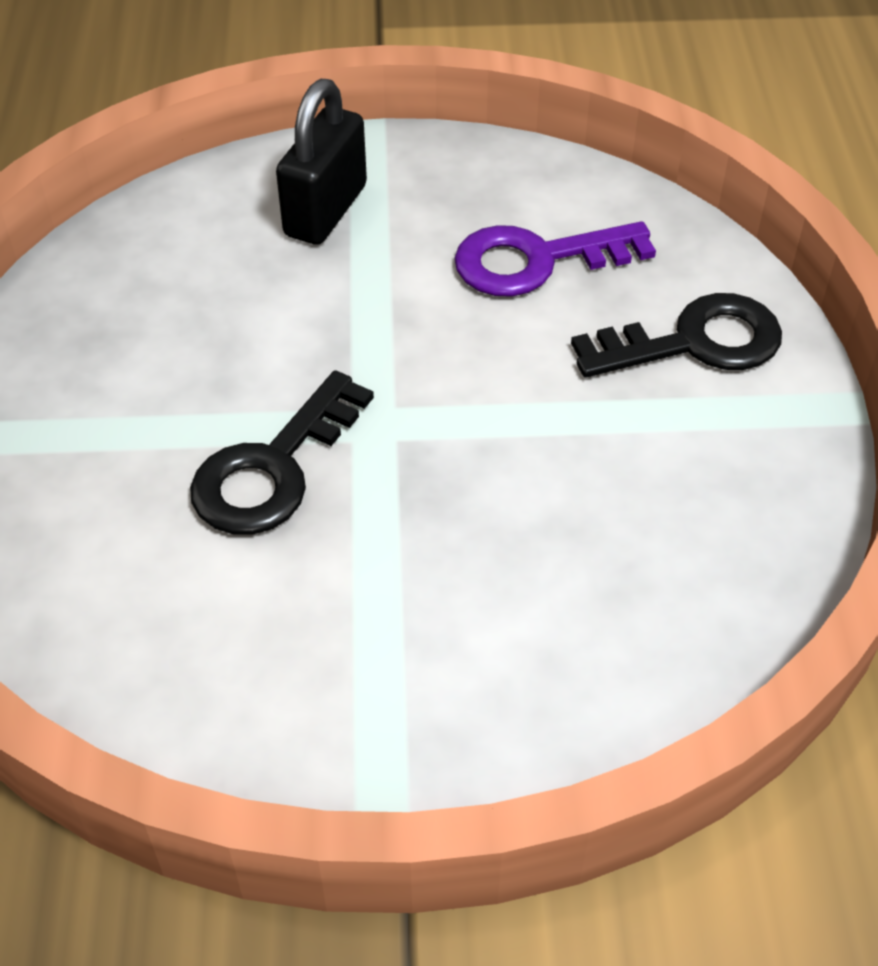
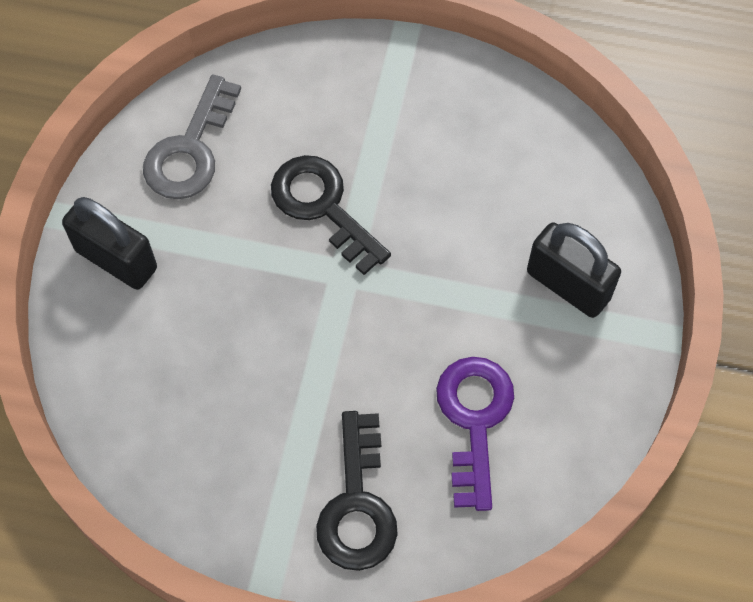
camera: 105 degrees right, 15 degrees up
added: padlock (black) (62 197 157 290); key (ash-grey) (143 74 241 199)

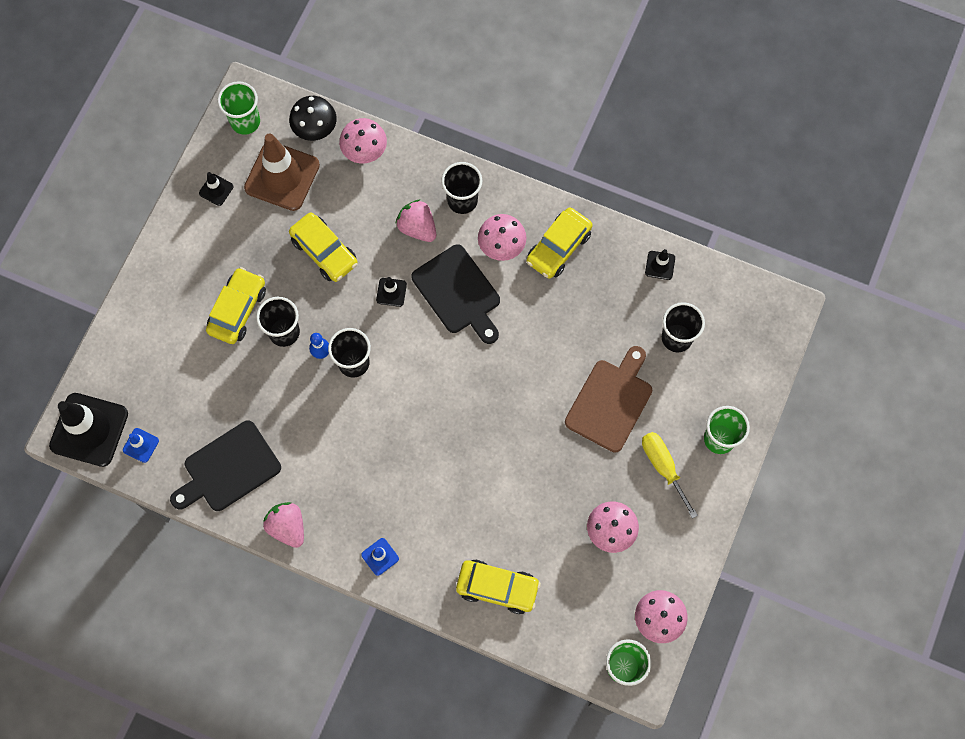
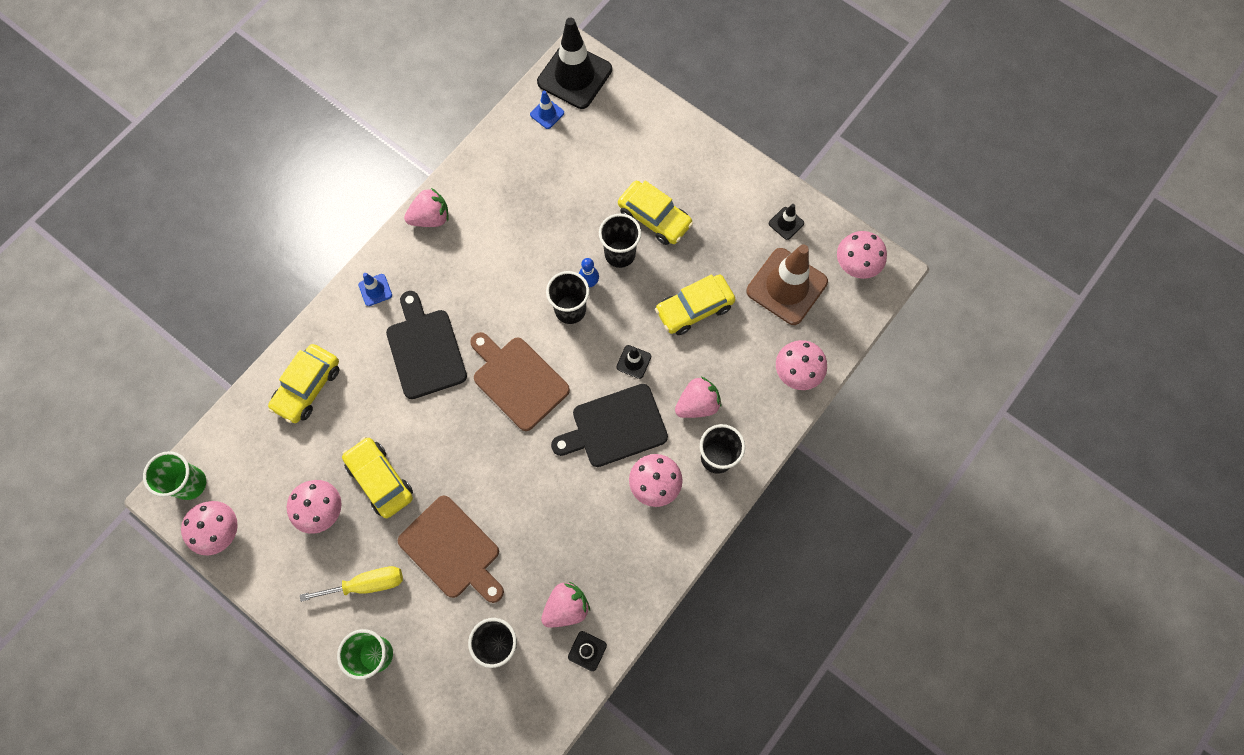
camera: 105 degrees right, 0 degrees up
removed: toadstool (black) (289 96 337 141)
added: cutting board (russet) (470 332 570 431); berry (pink) (541 582 590 627)
moved: car (bright yellow) (527 207 593 279) to (342 437 413 518); cutting board (black) (170 421 281 511) to (386 291 467 399)
replaced: beaker (leaf-green) (217 81 260 135) to toadstool (pink) (837 231 887 279)

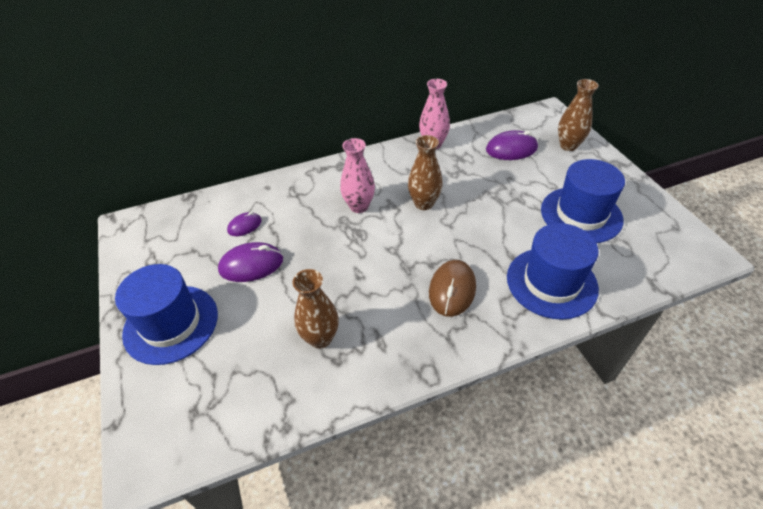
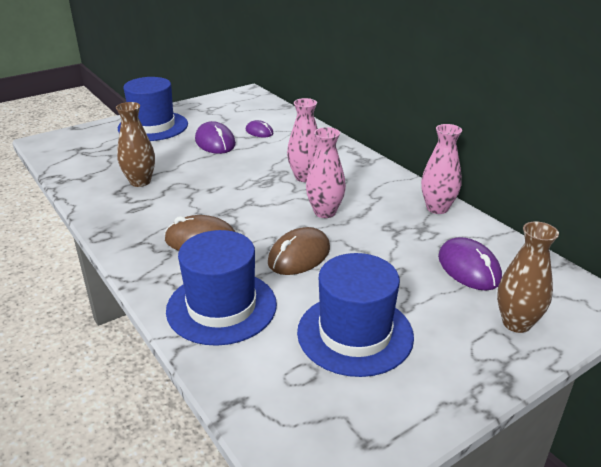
camera: 75 degrees right, 15 degrees down
added: computer mouse (russet) (268 227 330 275)
recoloured: vase (russet) (408 135 443 210) to vase (pink) (306 127 346 218)

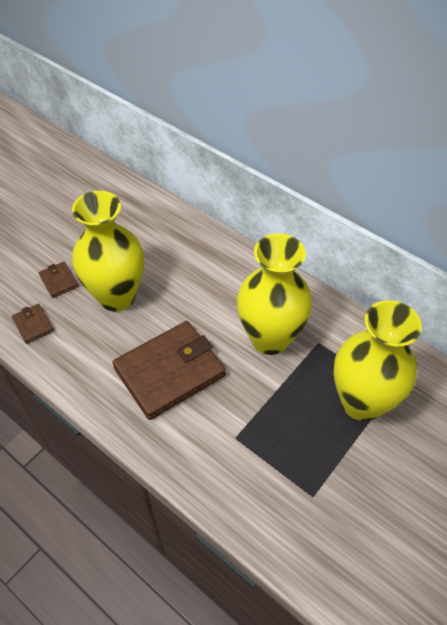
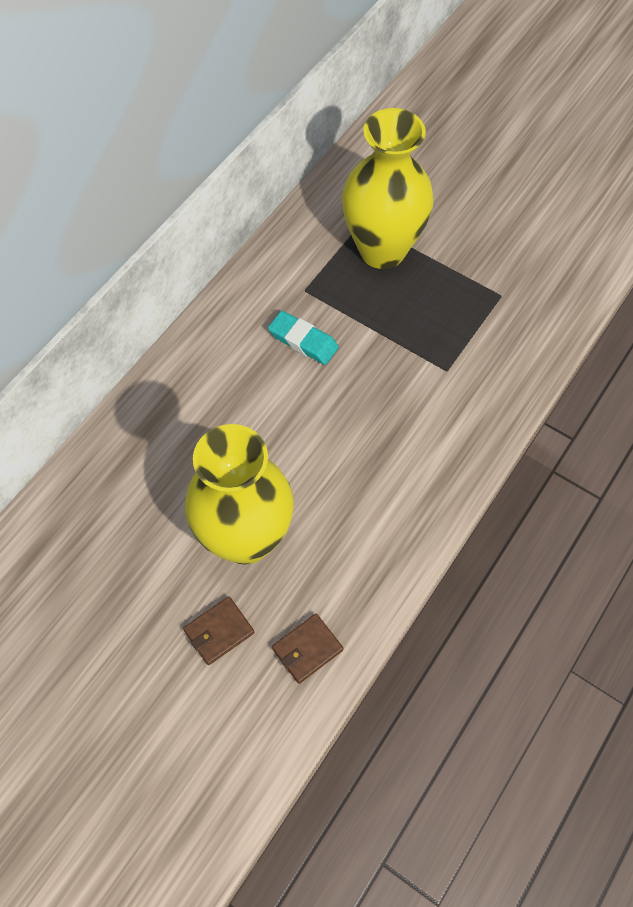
camera: 95 degrees left, 10 degrees up
removed: card wallet (russet) (112 321 226 420)
replaced: vase (bright yellow) (237 234 312 355) to gum eraser (aqua) (268 311 339 365)

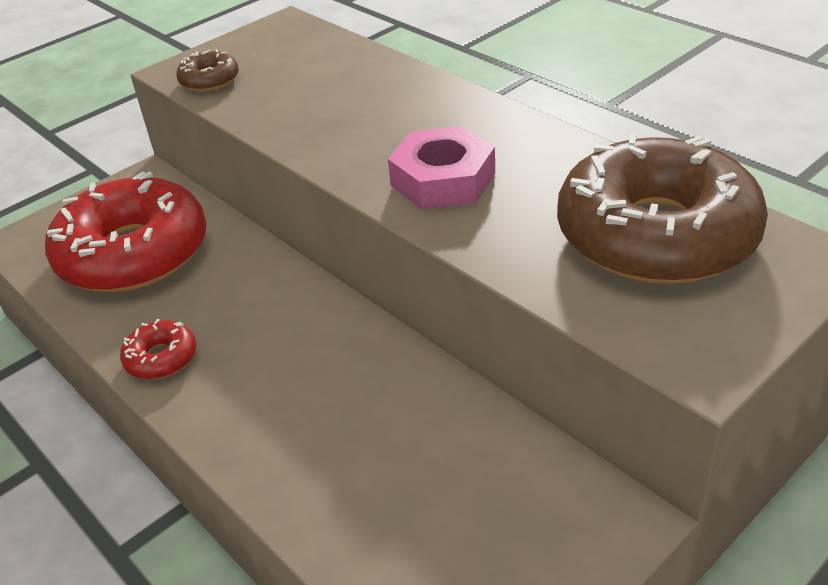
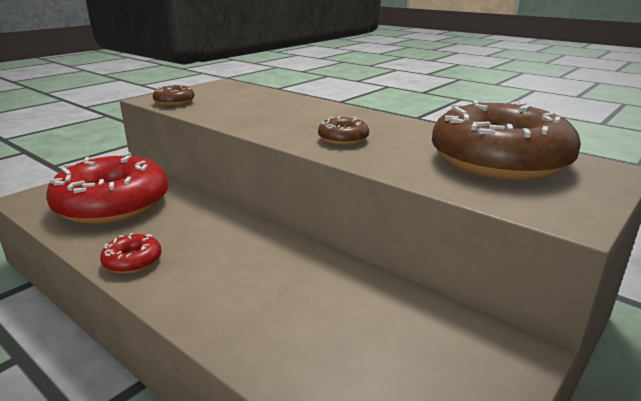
camera: 10 degrees left, 15 degrees down
replaced: nut (pink) (388 126 495 209) to doughnut (russet) (318 116 369 145)

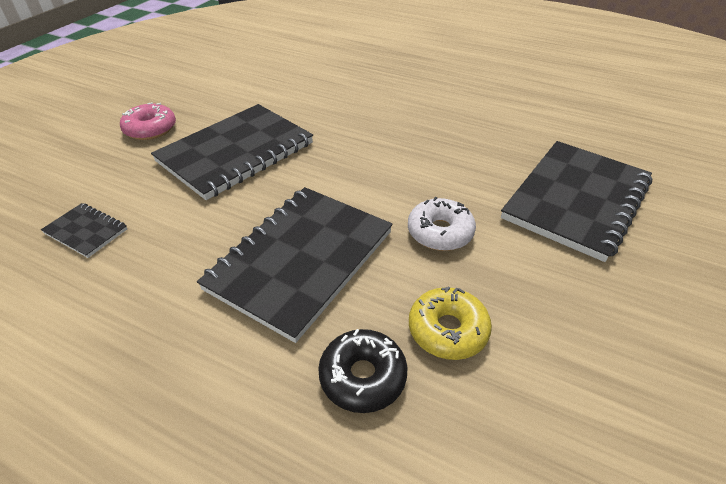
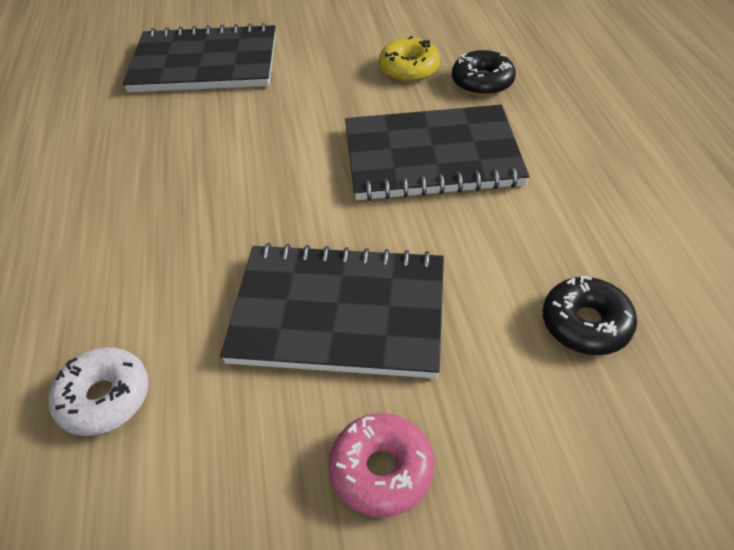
camera: 125 degrees left, 5 degrees up
moved: doughnut (pure white) (408 197 476 251) to (49 347 149 436)
replaced: notebook (black) (41 203 127 258) to doughnut (black) (543 276 637 355)

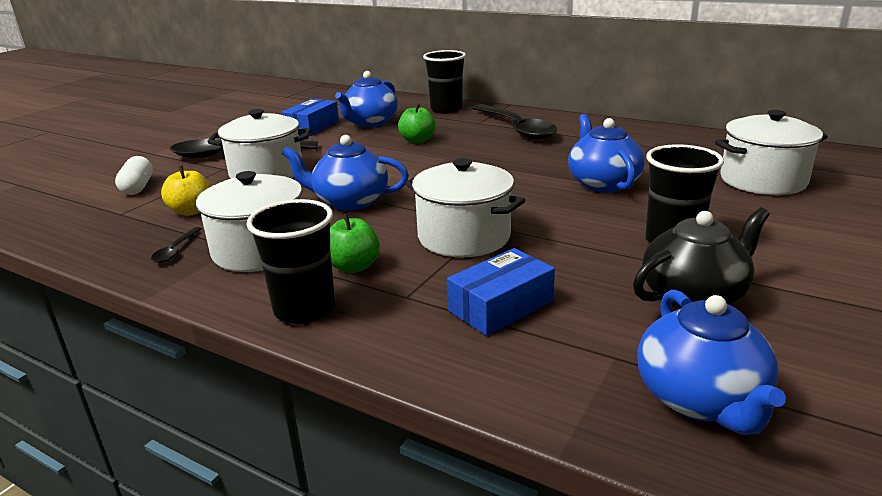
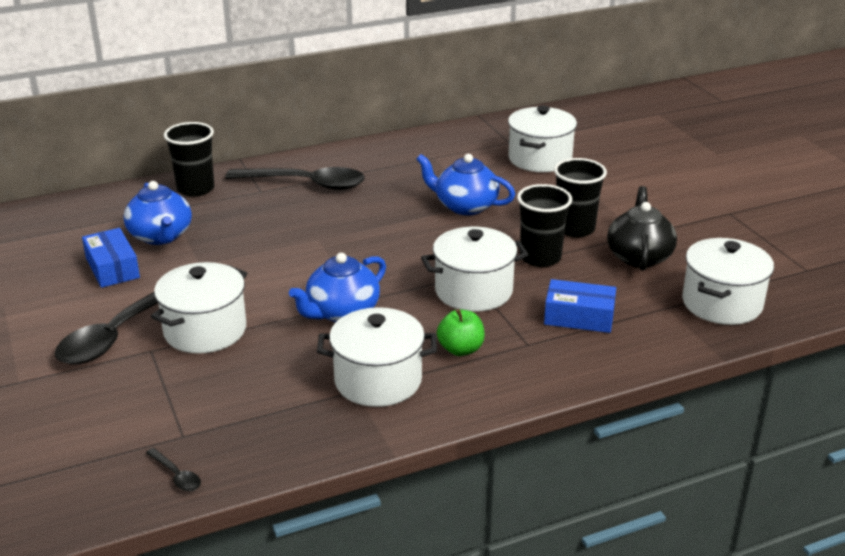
camera: 55 degrees left, 5 degrees up
removed: pill (pure white) (115 156 153 195); apple (bright yellow) (161 166 210 216); apple (leaf-green) (398 103 436 143)
moved: teaspoon (black) (151 227 202 263) to (146 448 201 491); beaker (black) (246 199 335 324) to (517 184 572 267)
replaced: teapot (blue) (637 290 786 435) to stockpot (pure white) (682 238 774 325)
turned: package (blue) (447 248 555 336) = (544 279 616 333) 75 degrees counterclockwise

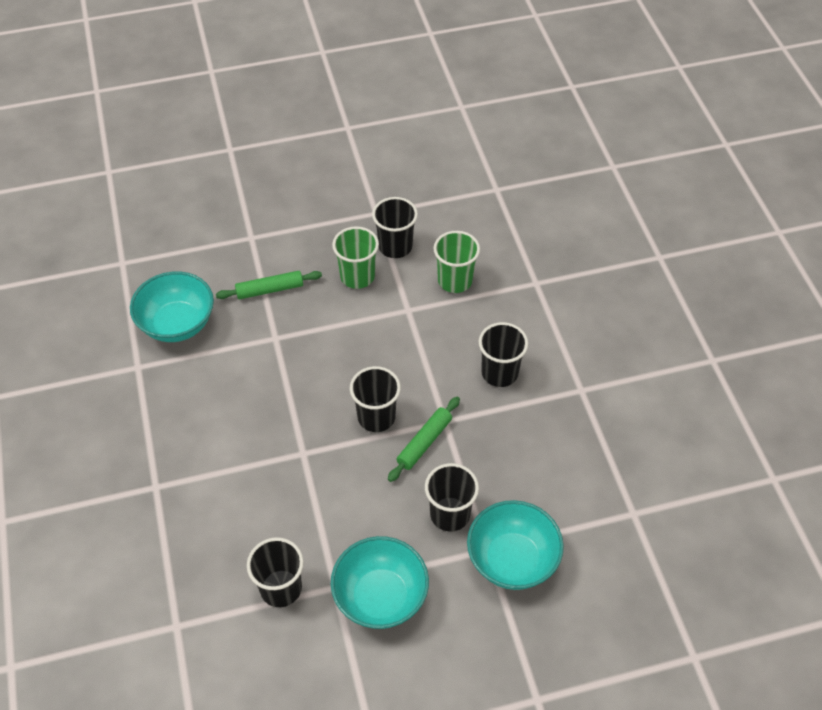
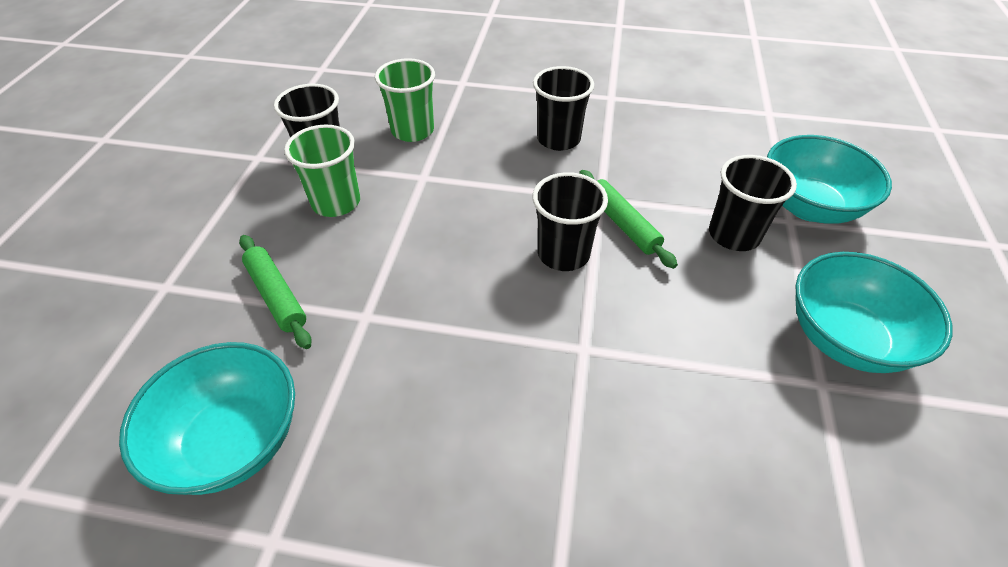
camera: 65 degrees left, 5 degrees down
removed: beaker (black) (247 537 304 607)
turned: pastry roller (leaf-green) (216 271 322 299) = (239 235 312 349) 45 degrees counterclockwise

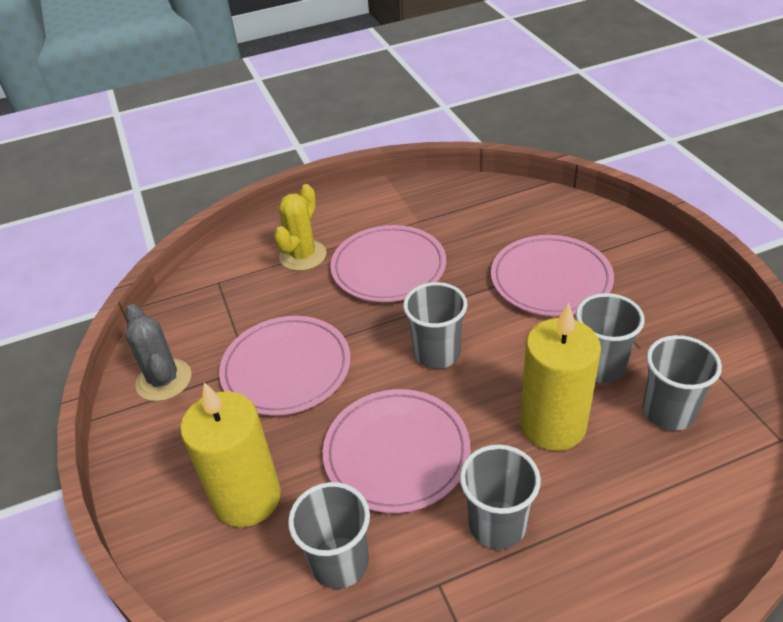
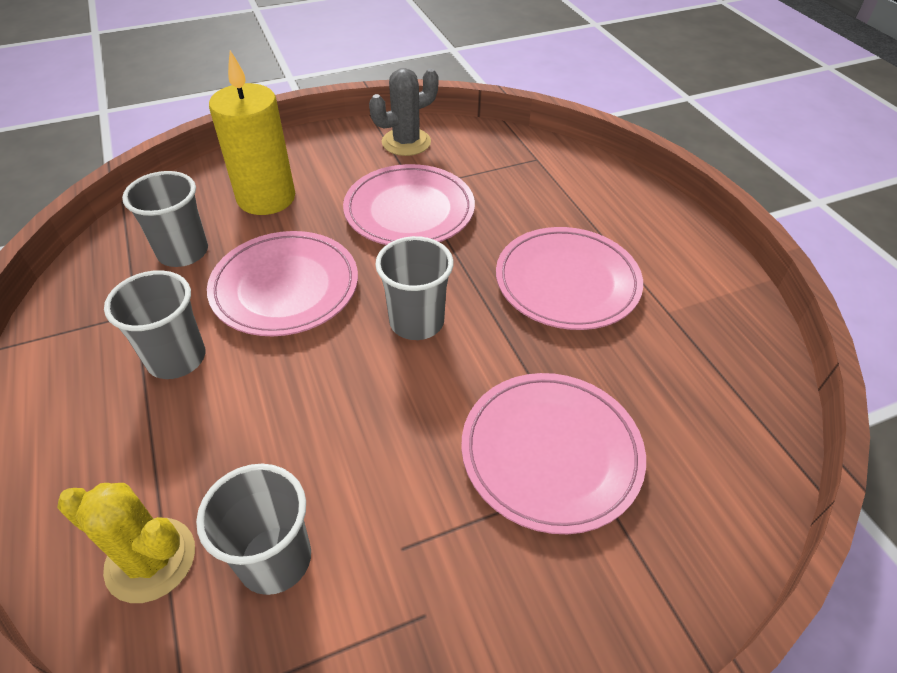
camera: 85 degrees right, 5 degrees up
removed: pillar candle (bright yellow) (520 303 601 451); beaker (ash-grey) (576 293 645 383)
moved: saguaro cactus (bright yellow) (274 184 327 271) to (57 483 195 603)

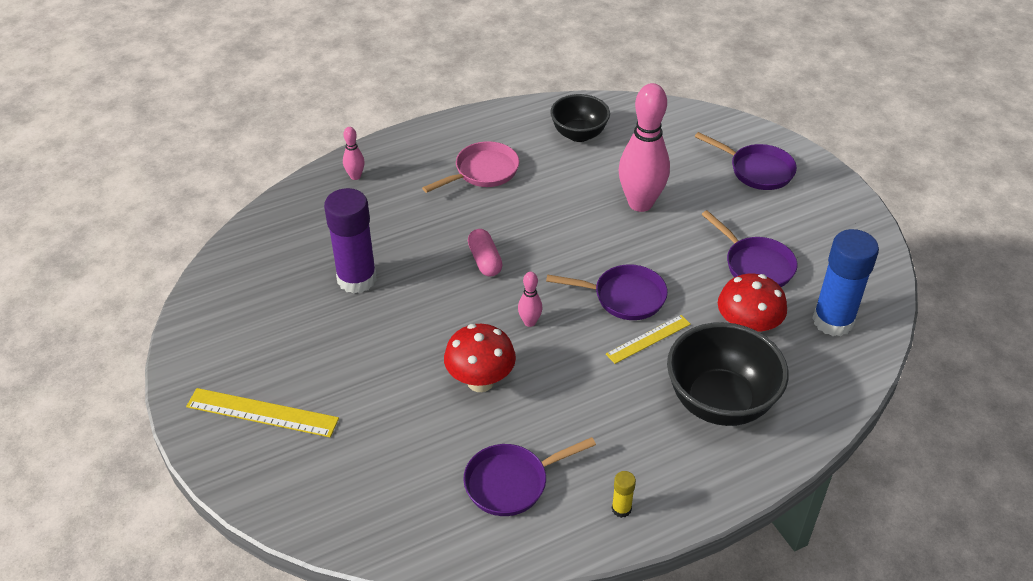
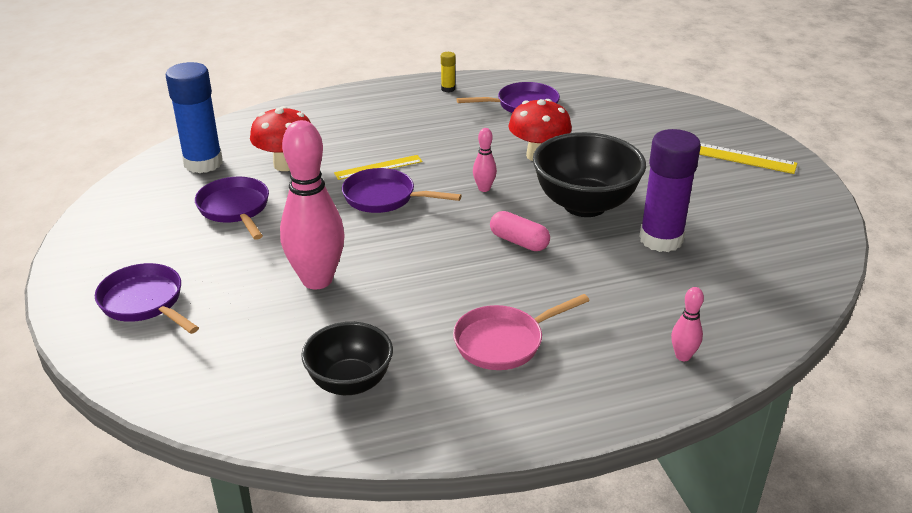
camera: 170 degrees left, 10 degrees down
moved: deep dish (black) (667 322 789 426) to (533 132 646 217)
turned: pill (pink) (468 229 503 277) = (490 211 550 251) 45 degrees counterclockwise

